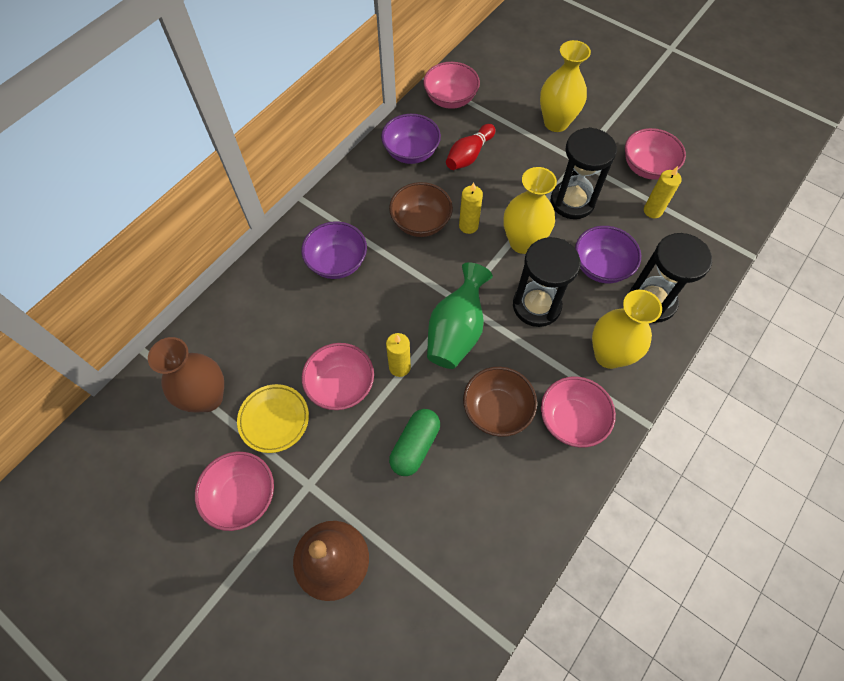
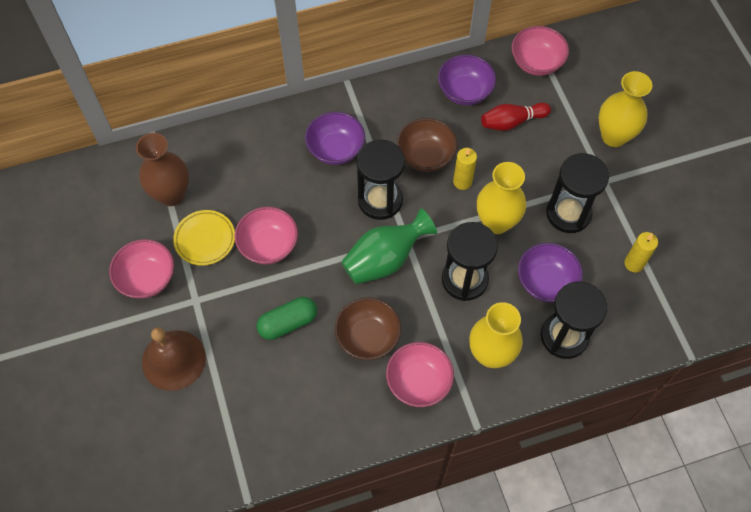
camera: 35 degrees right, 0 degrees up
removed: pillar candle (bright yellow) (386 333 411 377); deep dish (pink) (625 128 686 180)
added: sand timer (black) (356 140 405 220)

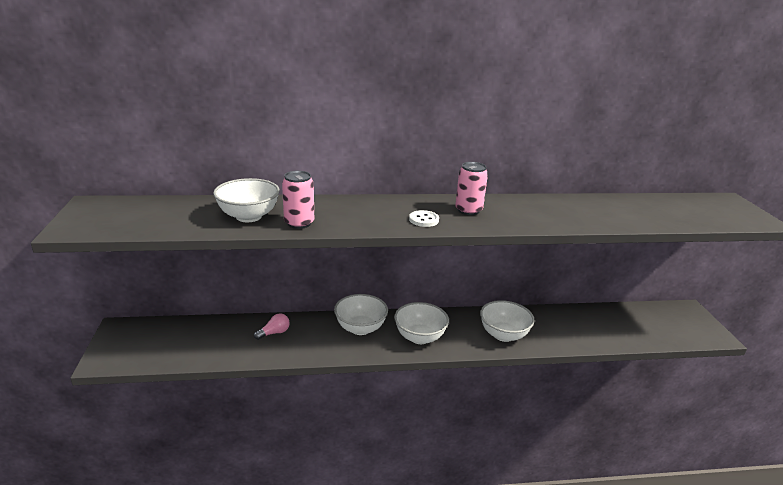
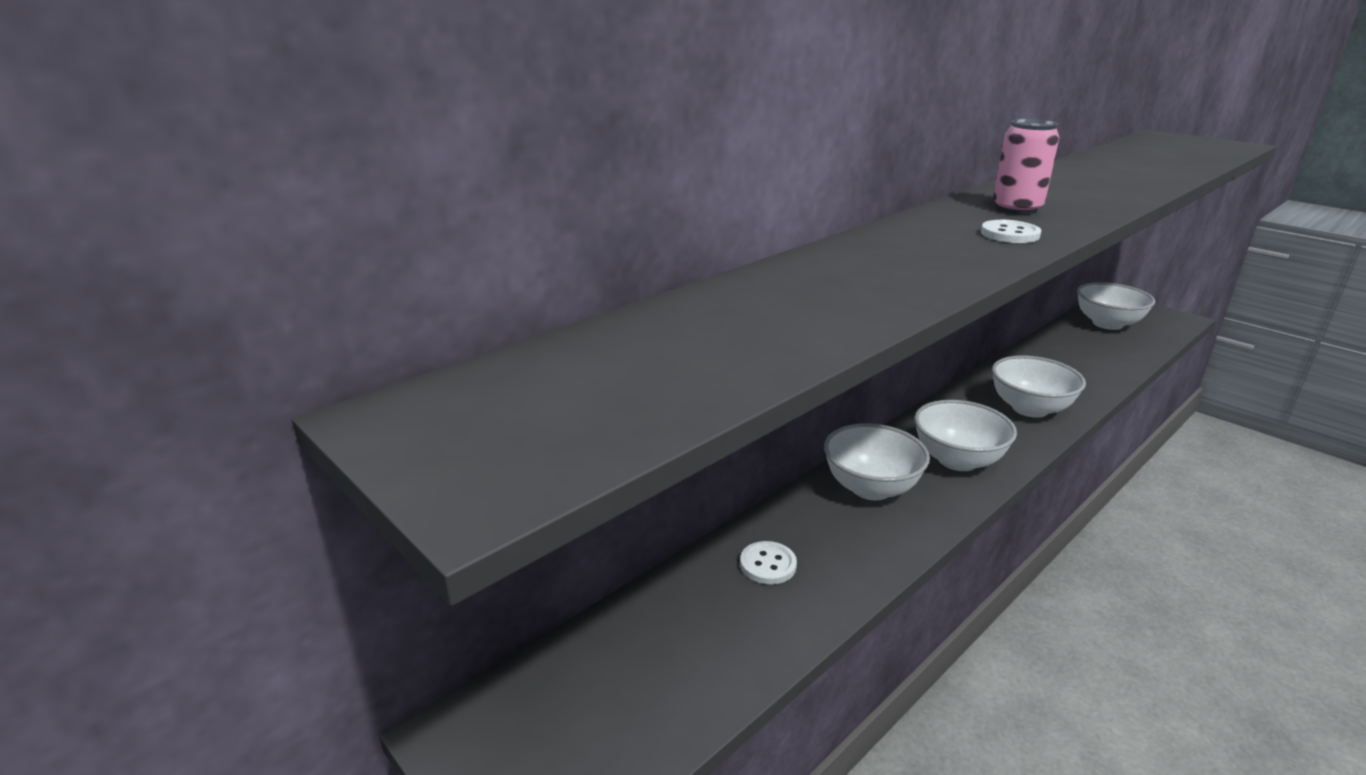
camera: 35 degrees left, 0 degrees up
removed: tin (pink) (282 171 314 229)
moved: deep dish (pure white) (213 178 280 222) to (1077 282 1155 330)
replaced: lightbulb (pink) (254 313 290 340) to shirt button (pure white) (740 541 797 584)

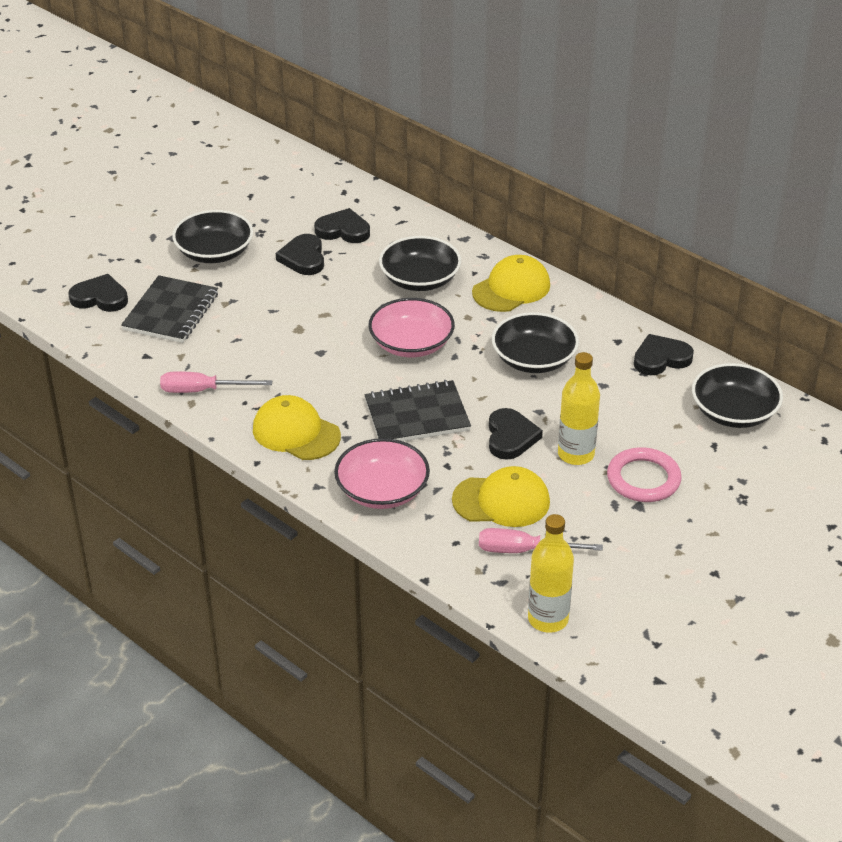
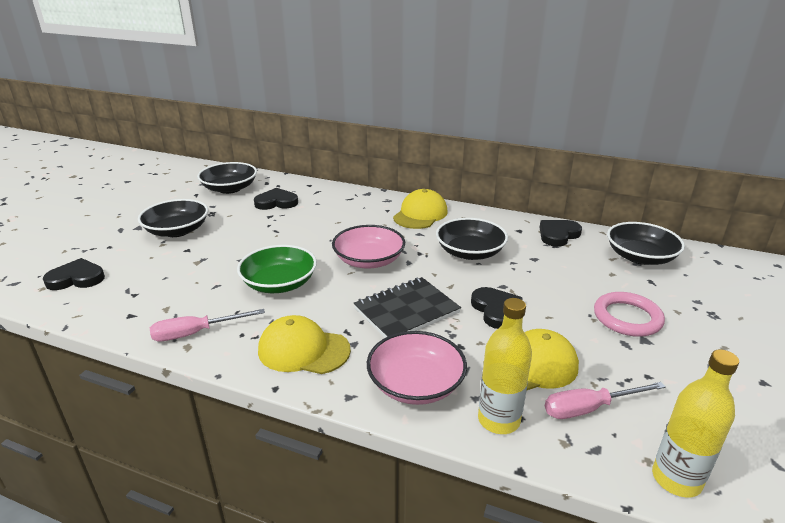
camera: 20 degrees left, 10 degrees down
removed: notebook (black) (121 275 218 343); heart (black) (276 234 324 275)
added: deep dish (leaf-green) (237 245 317 293)
moved: deep dish (black) (379 236 461 291) to (197 162 257 194); drink bottle (bright yellow) (558 352 600 465) to (478 298 532 434)

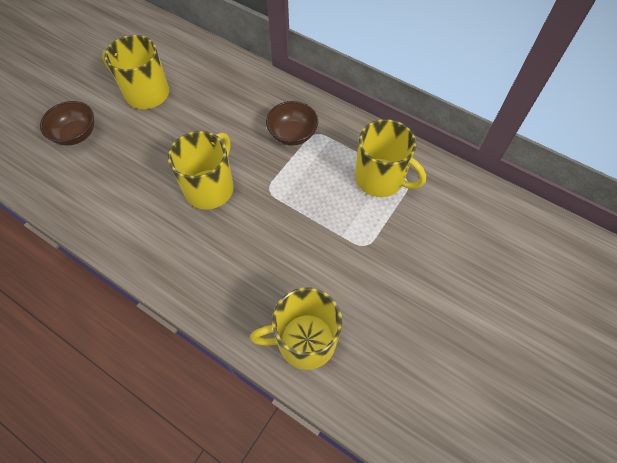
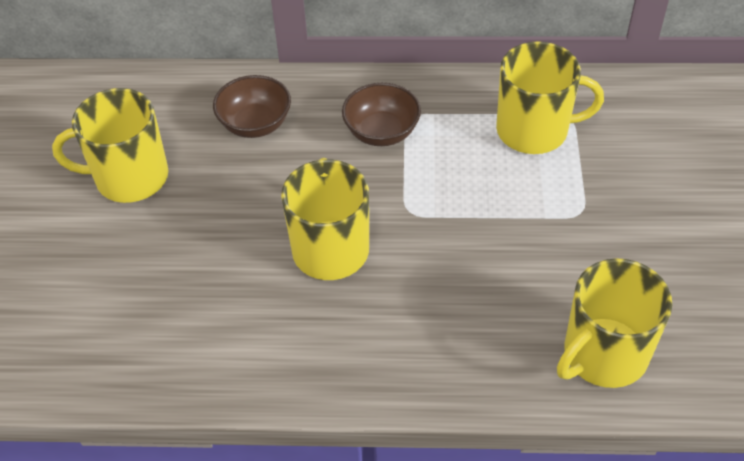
camera: 30 degrees left, 10 degrees down
moved: deep dish (russet) (40 101 94 145) to (213 75 291 138)

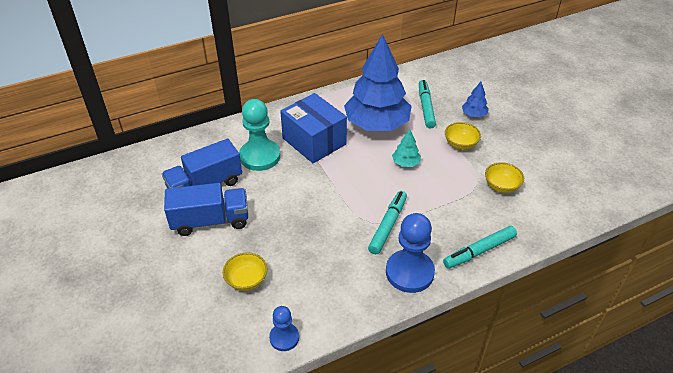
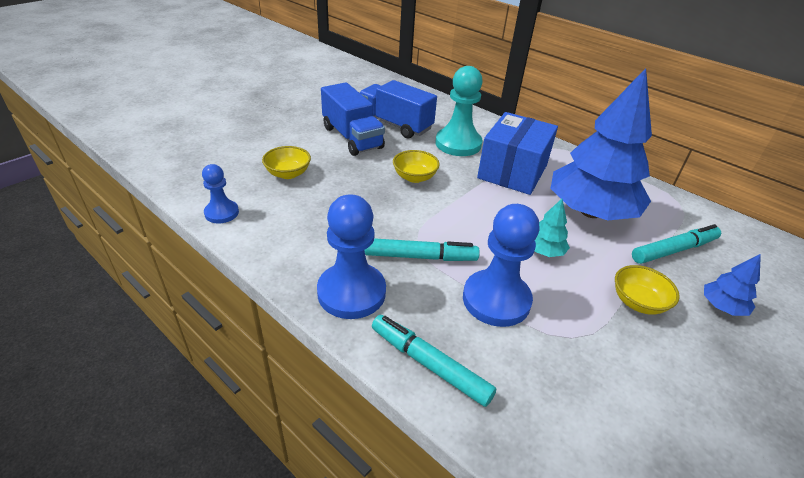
camera: 65 degrees right, 5 degrees down
added: pawn (blue) (463 204 540 327)
moved: deep dish (bright yellow) (485 162 524 193) to (393 150 440 183)

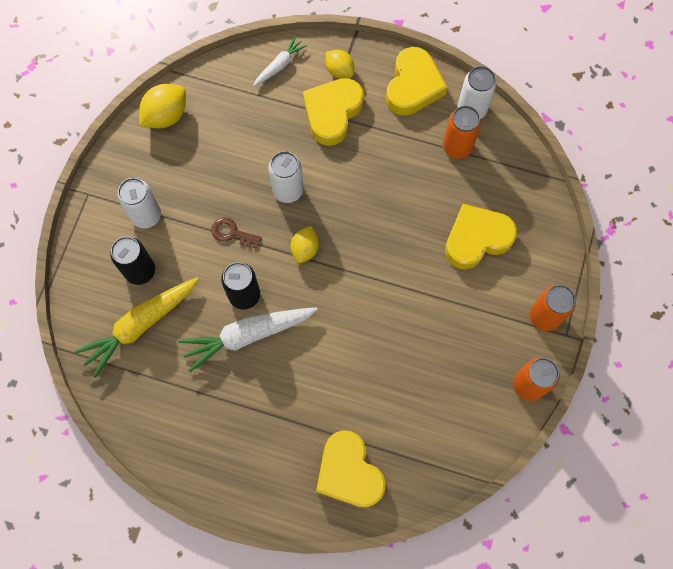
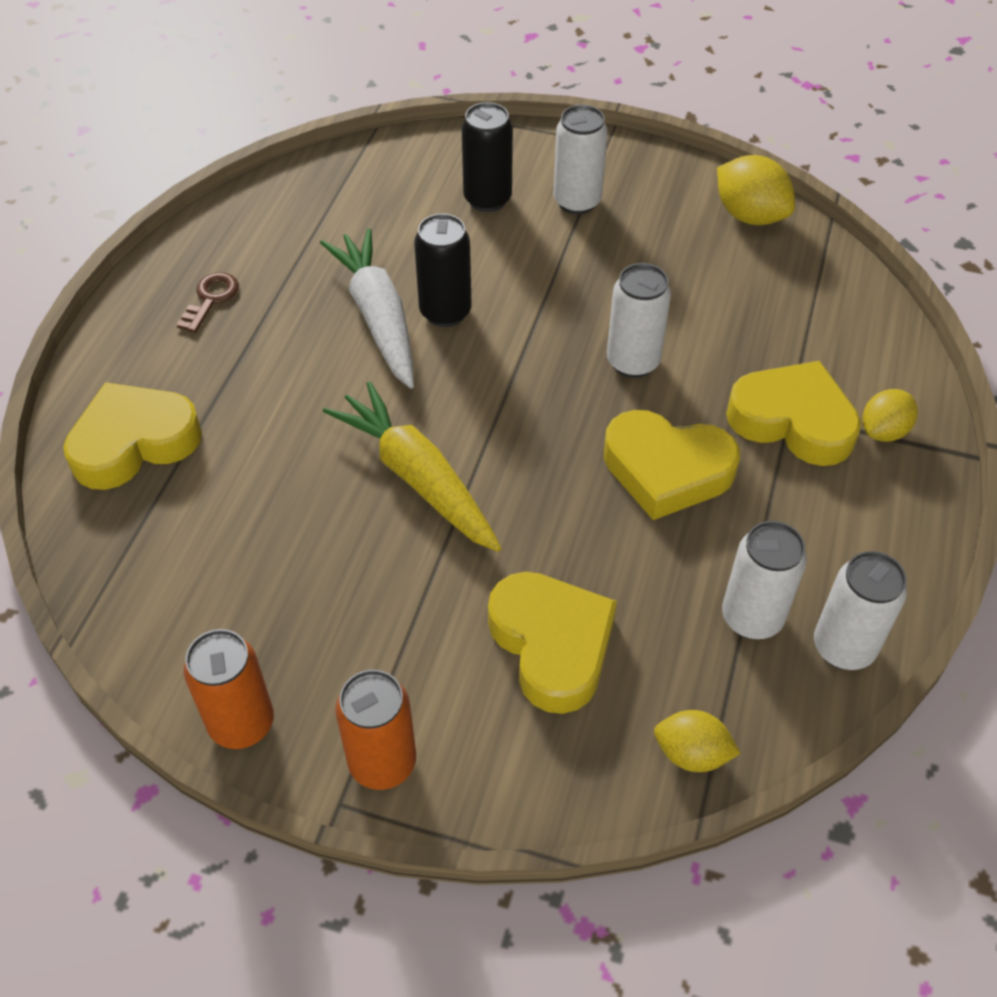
camera: 90 degrees right, 20 degrees down
removed: root vegetable (pure white) (253 36 307 86)
moved: key (russet) (211 217 262 249) to (177 272 239 333); root vegetable (bright yellow) (74 277 199 377) to (323 381 502 552); heart (bright yellow) (386 47 447 116) to (604 410 740 520); citrus fruit (bright yellow) (290 226 319 263) to (654 710 741 772)
recoloured: tin (bright orange) (443 106 481 159) to tin (pure white) (722 521 807 640)

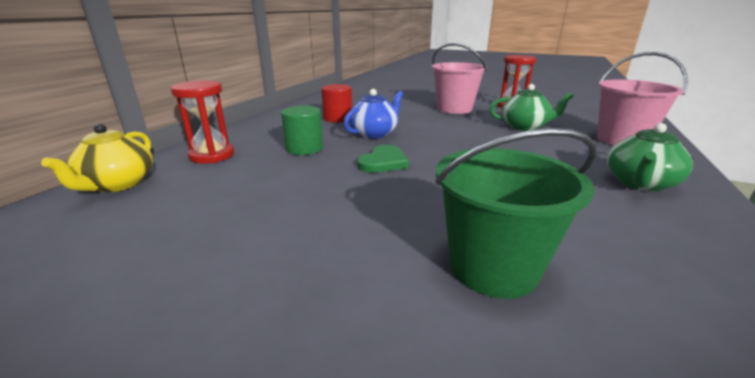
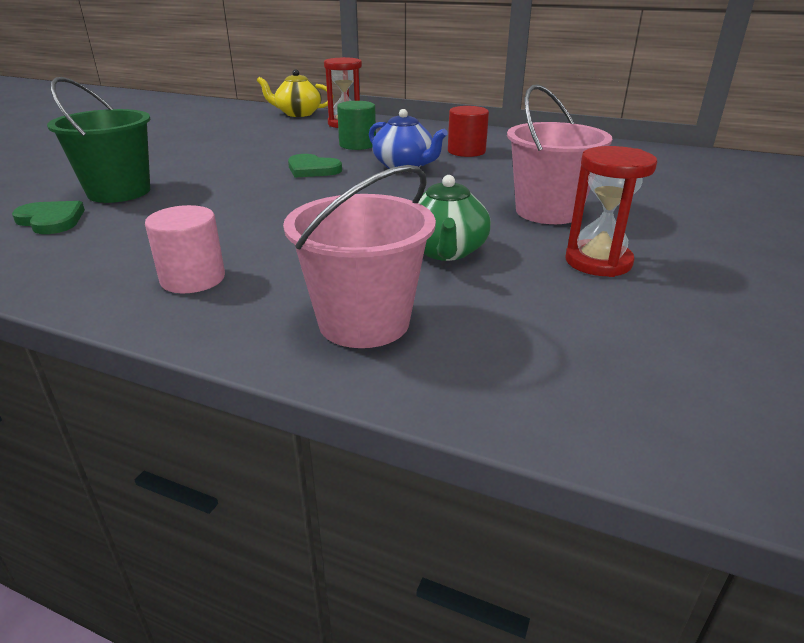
camera: 90 degrees right, 5 degrees up
added: heart (leaf-green) (12 201 85 234)
replaced: teapot (leaf-green) (607 123 693 191) to cylinder (pink) (145 205 225 293)

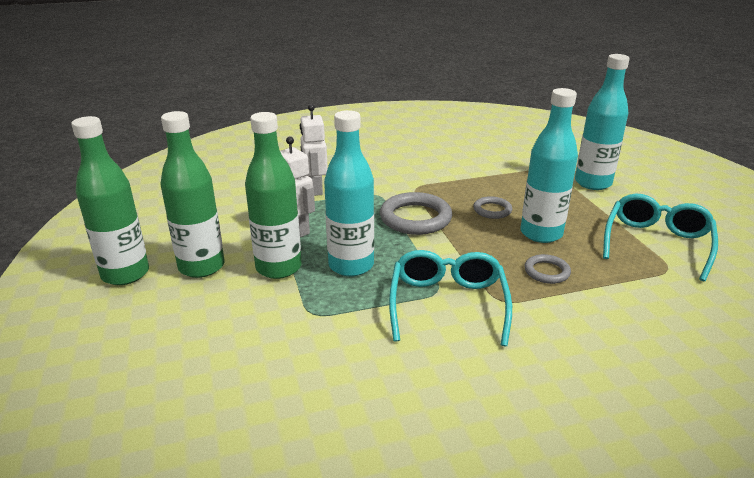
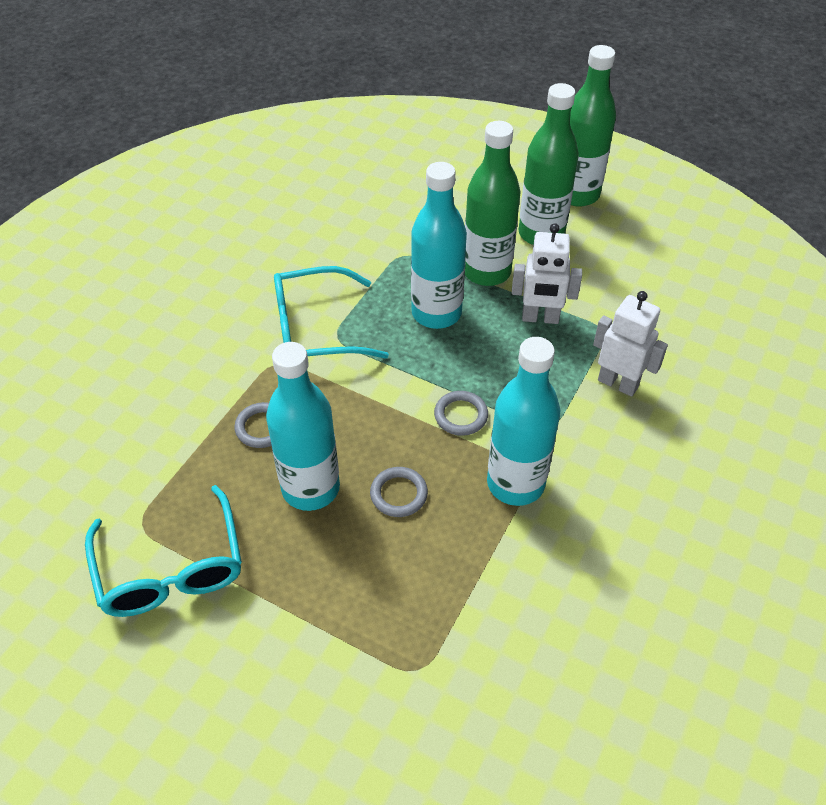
camera: 135 degrees right, 20 degrees up
moved: drink bottle (aqua) (575 54 630 190) to (487 337 560 506)
turned: spectacles (aqua) (389 250 512 346) = (274 266 389 359) 120 degrees clockwise
resized: torus (ash-grey) (380 192 452 235) = (434 391 488 436) x0.54

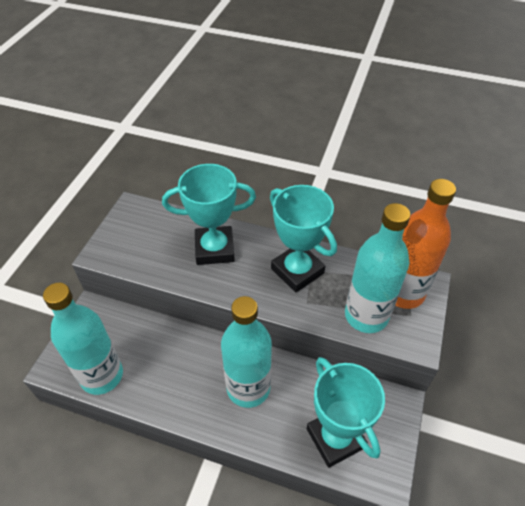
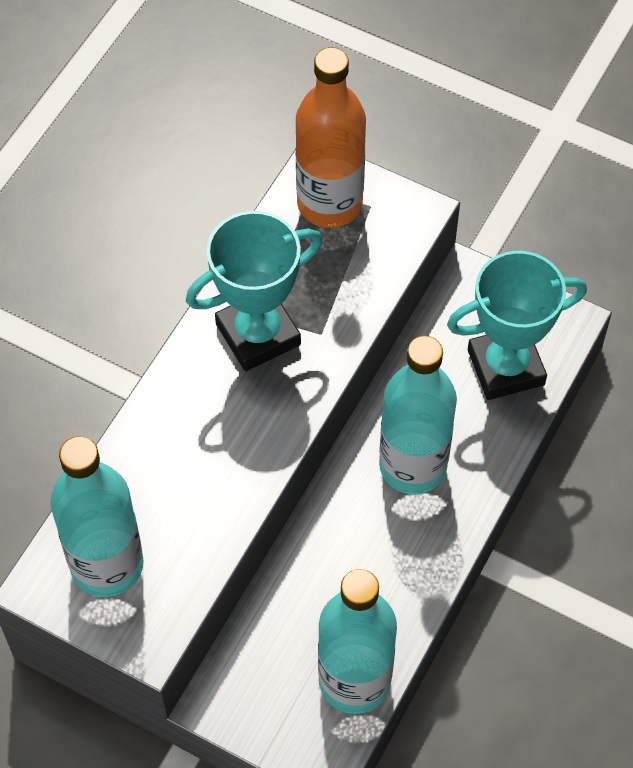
camera: 80 degrees left, 10 degrees up
removed: award cup (aqua) (162 164 256 265)
moved: drink bottle (aqua) (345 203 410 333) to (51 436 144 597)

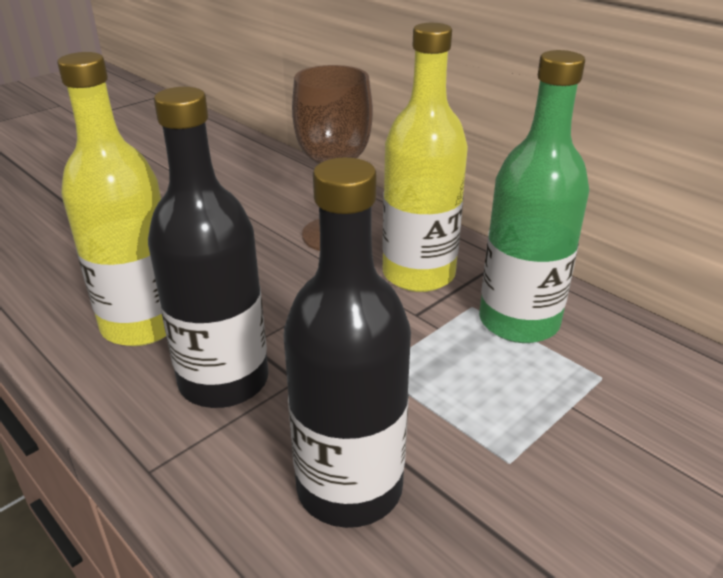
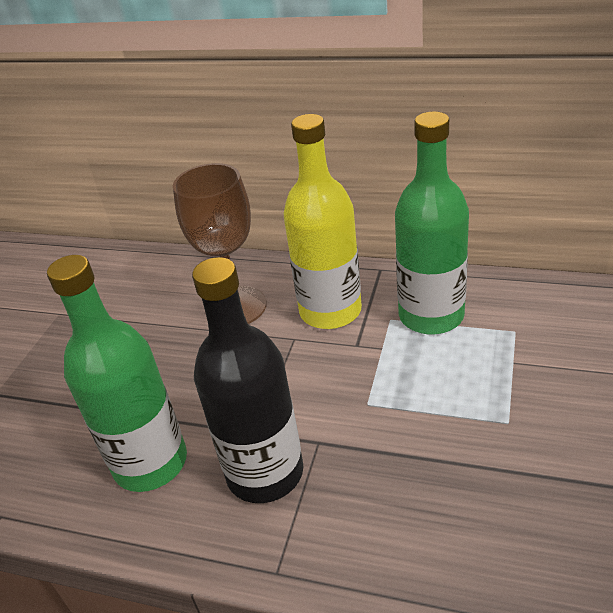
camera: 25 degrees left, 5 degrees up
removed: drink bottle (black) (283 157 411 528)
recoloured: drink bottle (bright yellow) (57 52 166 346) to drink bottle (leaf-green) (47 255 187 492)

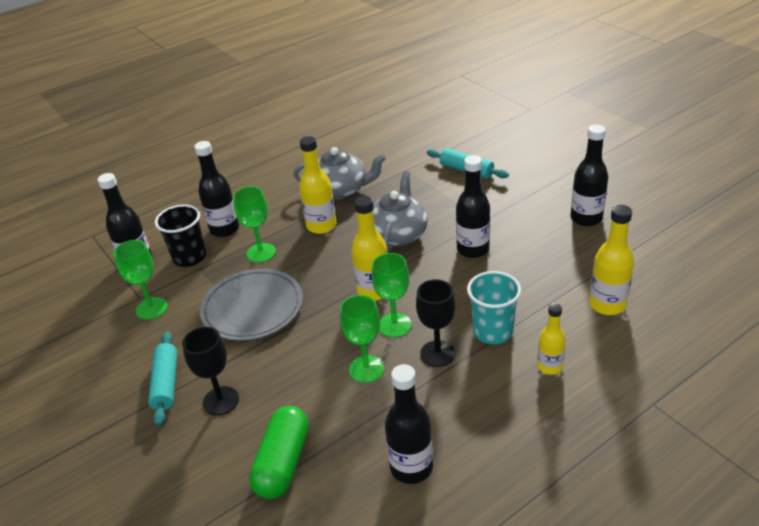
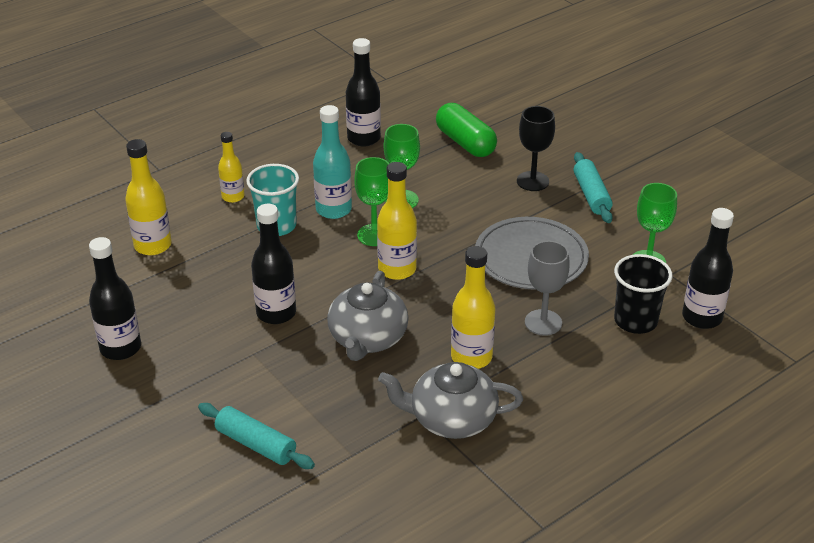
camera: 175 degrees right, 0 degrees up
removed: drink bottle (black) (194 141 239 237)
replaced: goblet (black) (416 279 456 367) to drink bottle (aqua) (313 105 352 219)
recoloured: goblet (leaf-green) (233 186 276 263) to goblet (ash-grey) (525 241 570 336)
turned: pill (leaf-green) (249 406 309 499) = (436 103 497 157) 45 degrees counterclockwise

